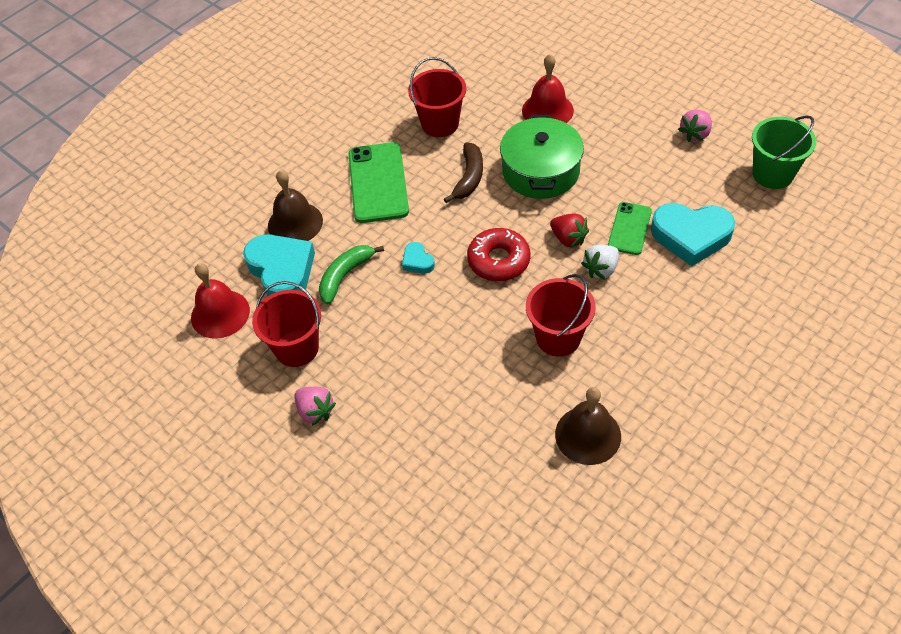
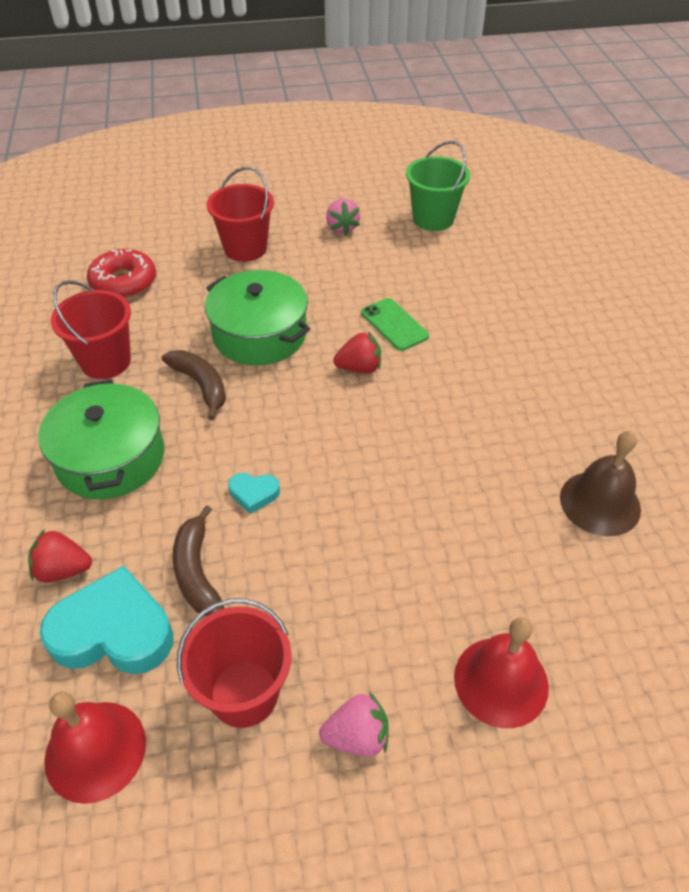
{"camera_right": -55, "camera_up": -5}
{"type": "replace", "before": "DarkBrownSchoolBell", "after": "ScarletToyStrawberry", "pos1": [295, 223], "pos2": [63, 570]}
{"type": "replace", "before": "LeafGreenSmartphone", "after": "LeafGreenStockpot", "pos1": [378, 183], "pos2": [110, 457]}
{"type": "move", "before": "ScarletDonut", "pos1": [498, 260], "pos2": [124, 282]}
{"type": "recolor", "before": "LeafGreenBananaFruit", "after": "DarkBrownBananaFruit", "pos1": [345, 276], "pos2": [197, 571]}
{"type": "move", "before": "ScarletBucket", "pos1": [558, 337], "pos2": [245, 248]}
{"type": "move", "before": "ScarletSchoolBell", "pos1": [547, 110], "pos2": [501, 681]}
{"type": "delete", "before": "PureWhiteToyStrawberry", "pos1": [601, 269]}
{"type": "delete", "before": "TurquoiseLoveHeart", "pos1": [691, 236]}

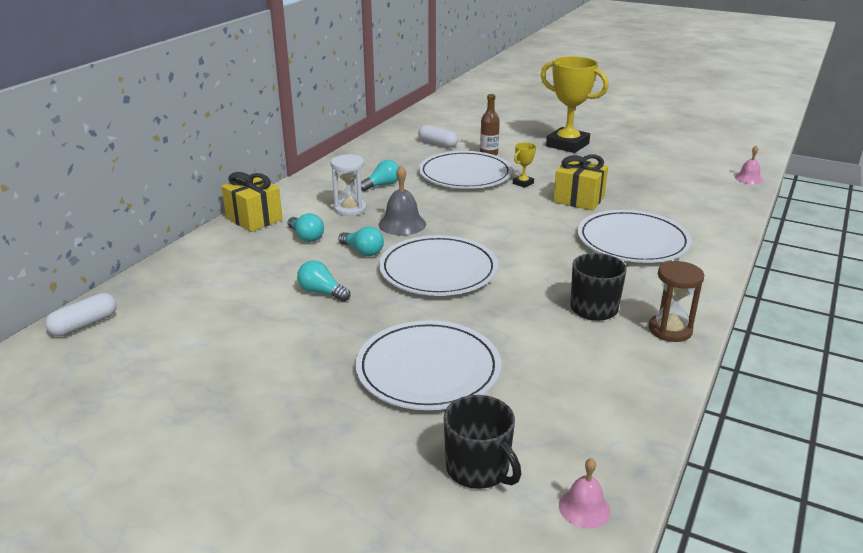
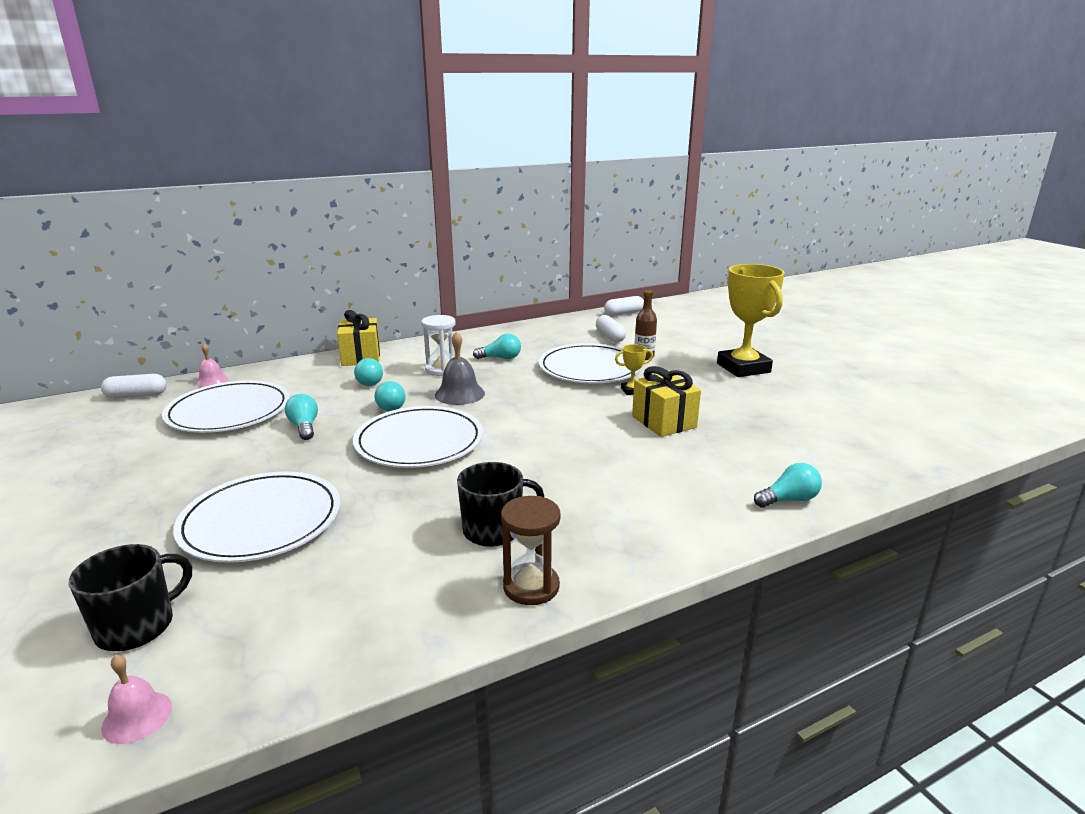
{"camera_right": 35, "camera_up": -5}
{"type": "rotate", "before": "BlackMug", "pos1": [478, 469], "pos2": [137, 626], "turn": -135}
{"type": "move", "before": "PureWhiteDinnerPlate", "pos1": [632, 241], "pos2": [229, 411]}
{"type": "move", "before": "PinkSchoolBell", "pos1": [748, 178], "pos2": [212, 381]}
{"type": "insert", "after": "PureWhiteCapsule", "pos2": [624, 313]}
{"type": "insert", "after": "TurquoiseBulb", "pos2": [788, 500]}

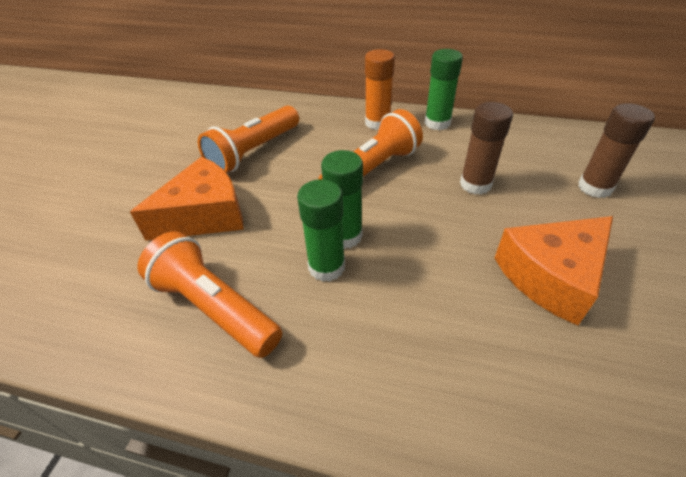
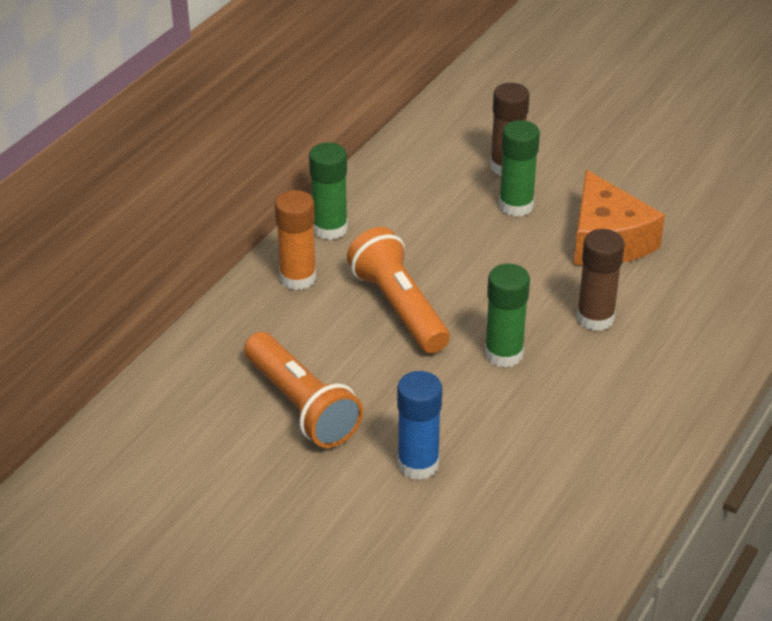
{"camera_right": -75, "camera_up": -5}
{"type": "replace", "before": "BrightOrangeCheeseWedge", "after": "CobaltGlueStick", "pos1": [204, 215], "pos2": [418, 464]}
{"type": "move", "before": "LeafGreenGlueStick", "pos1": [326, 267], "pos2": [516, 205]}
{"type": "move", "before": "DarkBrownGlueStick", "pos1": [475, 184], "pos2": [595, 318]}
{"type": "delete", "before": "BrightOrangePocketTorch", "pos1": [214, 307]}

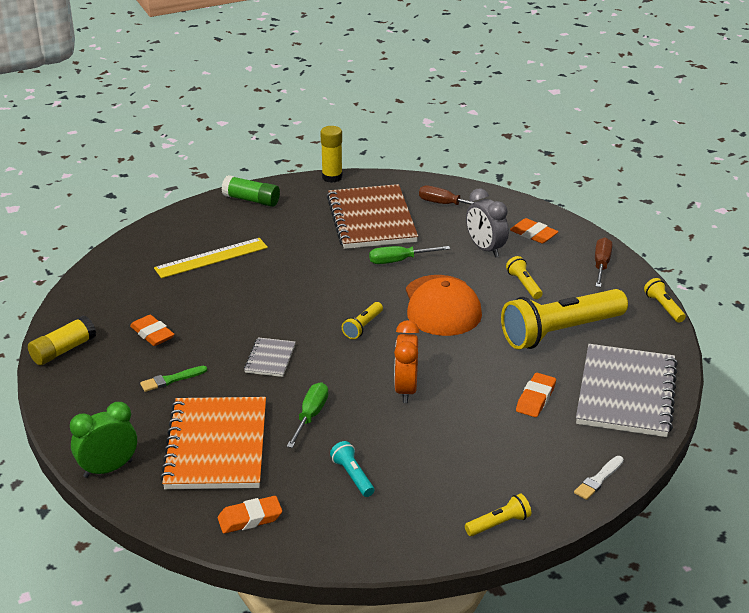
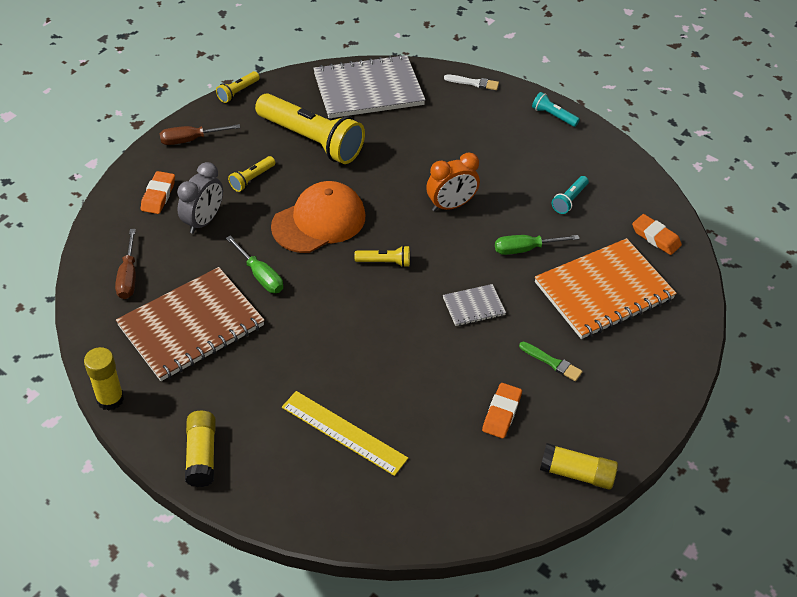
{"camera_right": -120, "camera_up": 15}
{"type": "recolor", "before": "LeafGreenGlueStick", "after": "GoldenGlueStick", "pos1": [251, 200], "pos2": [201, 455]}
{"type": "recolor", "before": "GoldenPocketTorch", "after": "TurquoisePocketTorch", "pos1": [499, 524], "pos2": [553, 116]}
{"type": "delete", "before": "LeafGreenClock", "pos1": [108, 469]}
{"type": "delete", "before": "BrightOrangePencilEraser", "pos1": [535, 398]}

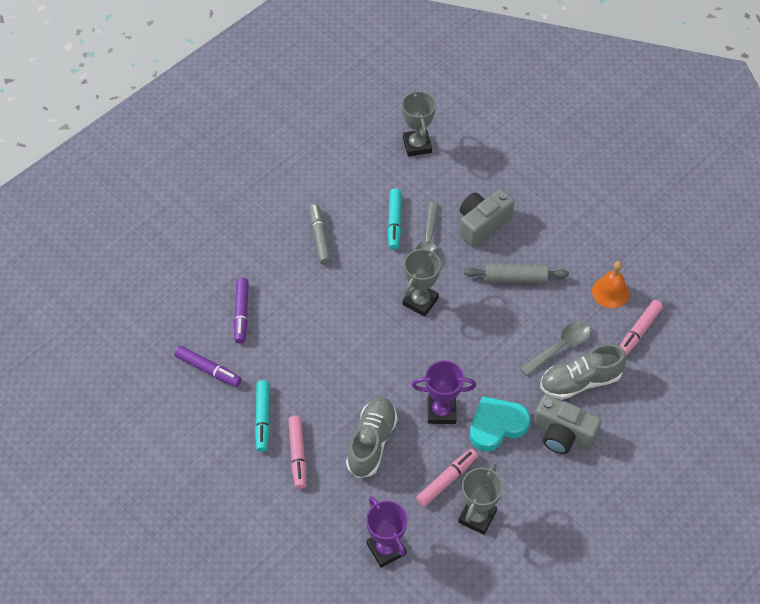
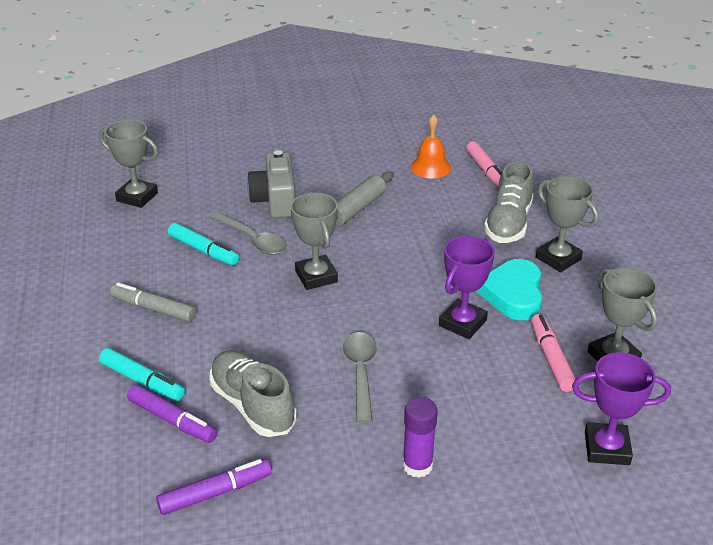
{"camera_right": -55, "camera_up": -20}
{"type": "move", "before": "TurquoiseFeltPen", "pos1": [262, 418], "pos2": [142, 381]}
{"type": "move", "before": "GraySneaker", "pos1": [371, 442], "pos2": [252, 405]}
{"type": "move", "before": "GrayTablespoon", "pos1": [560, 347], "pos2": [360, 373]}
{"type": "replace", "before": "PinkFeltPen", "after": "VioletGlueStick", "pos1": [297, 454], "pos2": [417, 465]}
{"type": "replace", "before": "GrayPhotoCamera", "after": "GrayTrophy", "pos1": [562, 434], "pos2": [558, 258]}

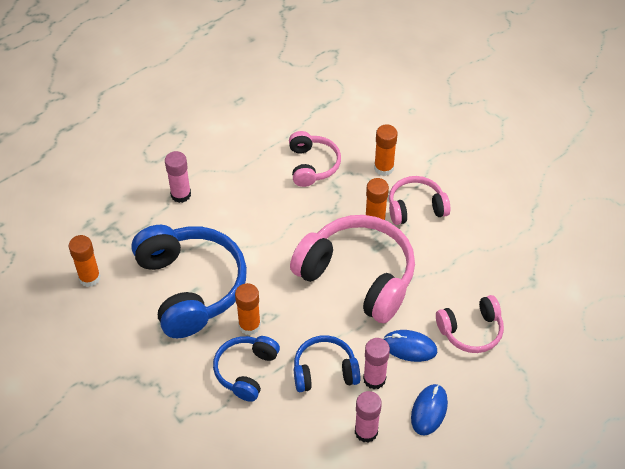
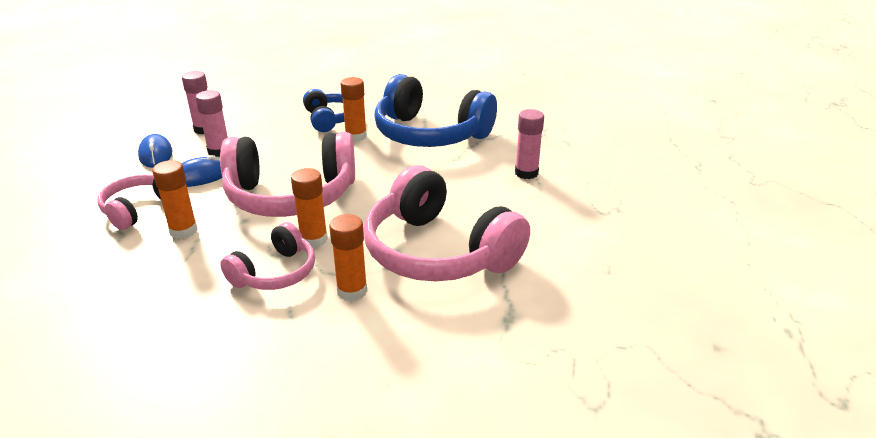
{"camera_right": 140, "camera_up": -20}
{"type": "move", "before": "BrightOrangeGlueStick", "pos1": [89, 278], "pos2": [183, 231]}
{"type": "resize", "before": "PinkOverEarHeadphones", "pos1": [312, 165], "pos2": [438, 252], "scale": 1.85}
{"type": "delete", "before": "CobaltOverEarHeadphones", "pos1": [324, 371]}

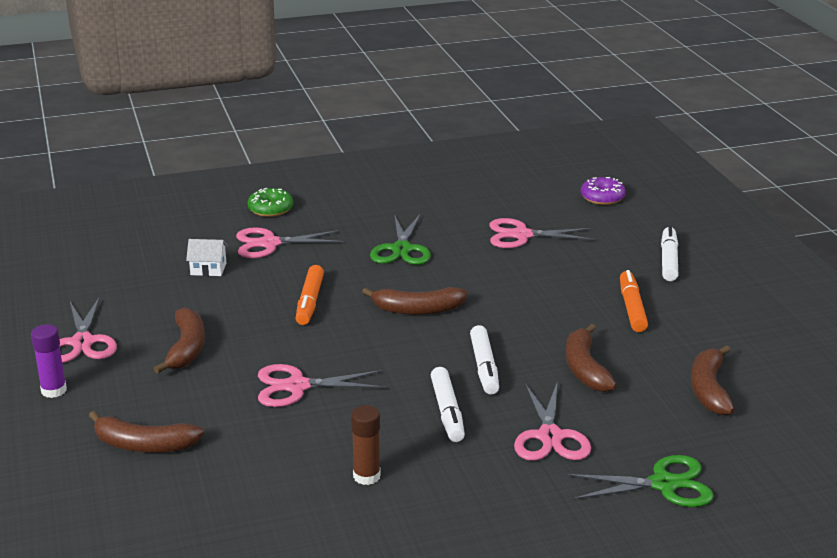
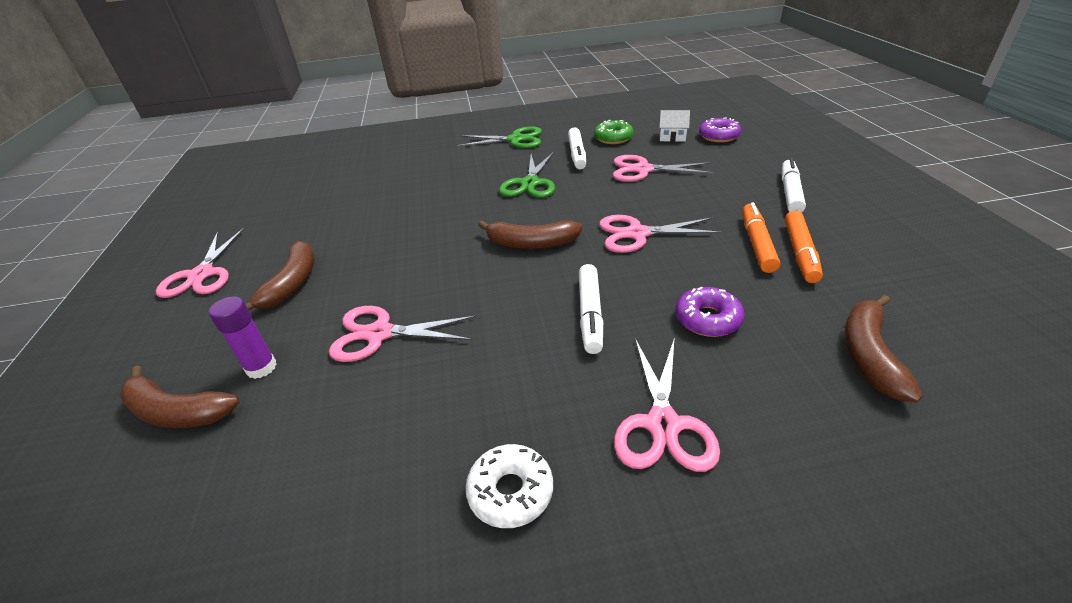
{"camera_right": 10, "camera_up": 10}
{"type": "move", "before": "VioletGlueStick", "pos1": [54, 390], "pos2": [261, 368]}
{"type": "move", "before": "LeafGreenPairOfScissors", "pos1": [664, 484], "pos2": [515, 140]}
{"type": "insert", "after": "PureWhiteDonut", "pos2": [510, 491]}
{"type": "move", "before": "PureWhiteFeltPen", "pos1": [447, 412], "pos2": [577, 154]}
{"type": "move", "before": "LeafGreenDonut", "pos1": [270, 209], "pos2": [613, 138]}
{"type": "move", "before": "PinkPairOfScissors", "pos1": [269, 243], "pos2": [637, 234]}
{"type": "move", "before": "PureWhiteCottage", "pos1": [208, 269], "pos2": [672, 137]}
{"type": "replace", "before": "DarkBrownBananaFruit", "after": "VioletDonut", "pos1": [585, 368], "pos2": [707, 319]}
{"type": "move", "before": "BrightOrangeFeltPen", "pos1": [309, 302], "pos2": [800, 253]}
{"type": "delete", "before": "DarkBrownGlueStick", "pos1": [366, 476]}

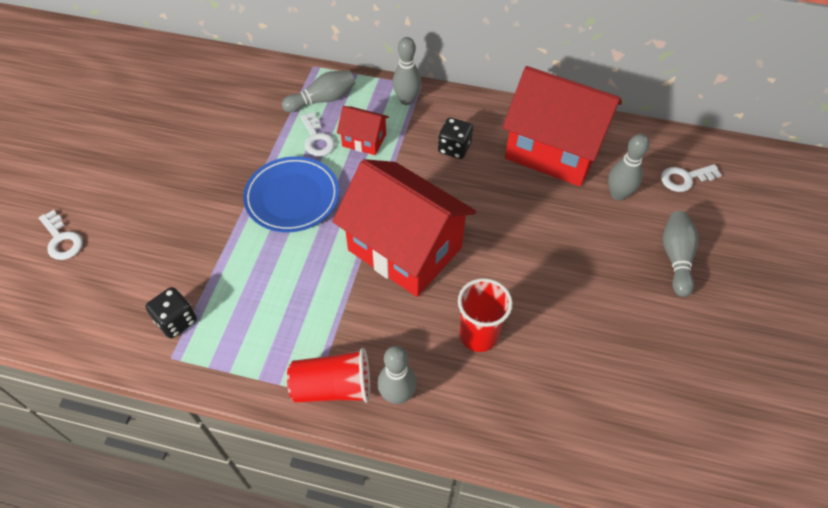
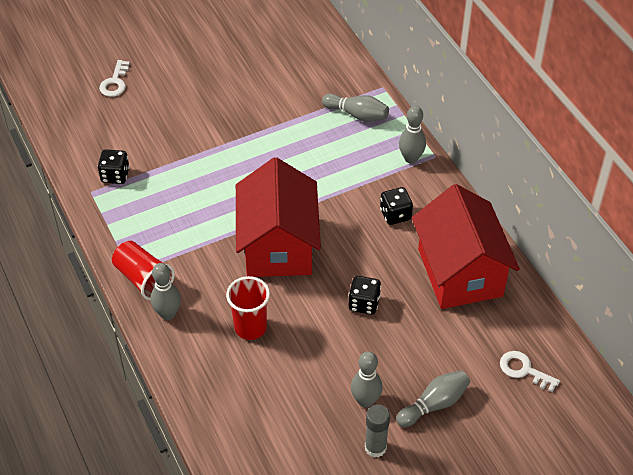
{"camera_right": 50, "camera_up": -5}
{"type": "insert", "after": "BlackGameDie", "pos2": [364, 303]}
{"type": "move", "before": "GrayTenpin", "pos1": [618, 194], "pos2": [365, 401]}
{"type": "insert", "after": "GrayGlueStick", "pos2": [375, 447]}
{"type": "delete", "before": "CobaltDinnerPlate", "pos1": [292, 197]}
{"type": "delete", "before": "PureWhiteLatchkey", "pos1": [317, 139]}
{"type": "delete", "before": "ScarletCottage", "pos1": [364, 140]}

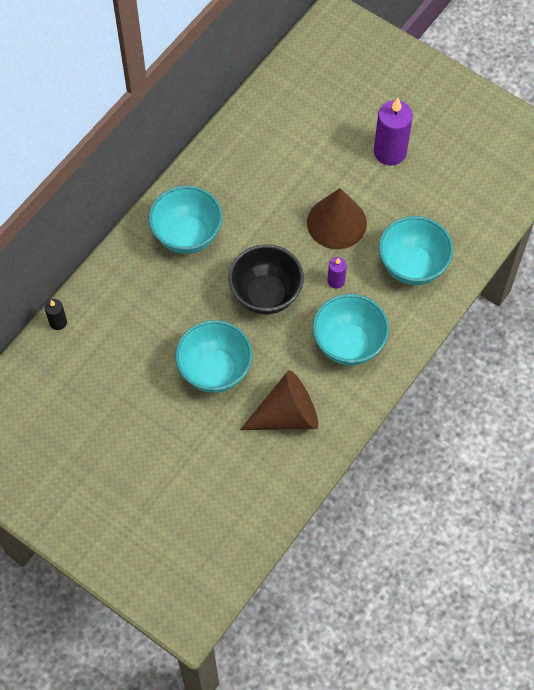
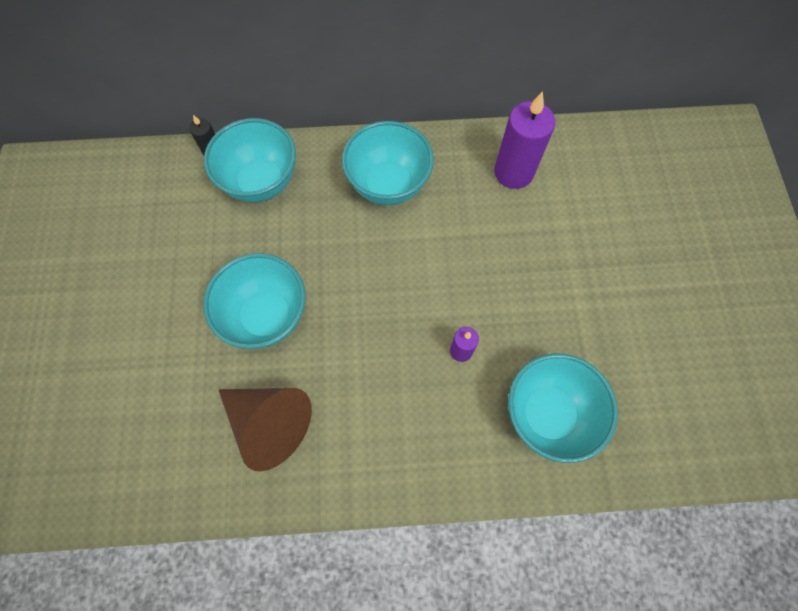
{"camera_right": 50, "camera_up": 5}
{"type": "move", "before": "TurquoiseServingBowl", "pos1": [348, 344], "pos2": [261, 182]}
{"type": "move", "before": "VioletWaxCandle", "pos1": [390, 152], "pos2": [513, 172]}
{"type": "delete", "before": "BlackServingBowl", "pos1": [266, 295]}
{"type": "delete", "before": "DarkBrownSolidCone", "pos1": [336, 222]}

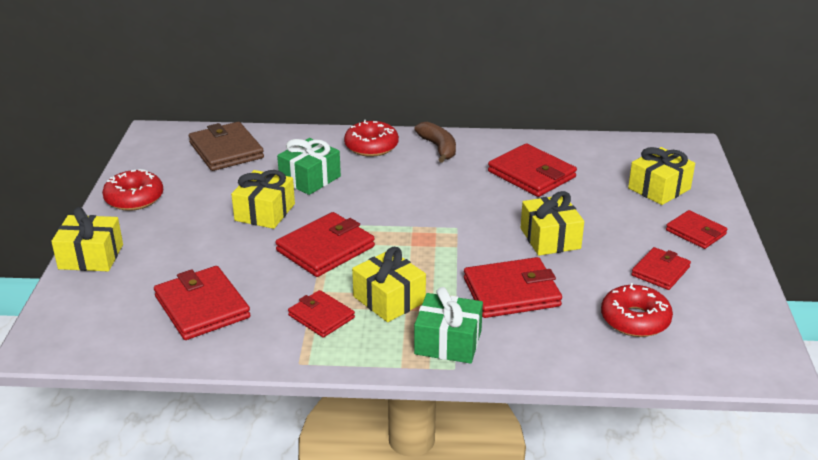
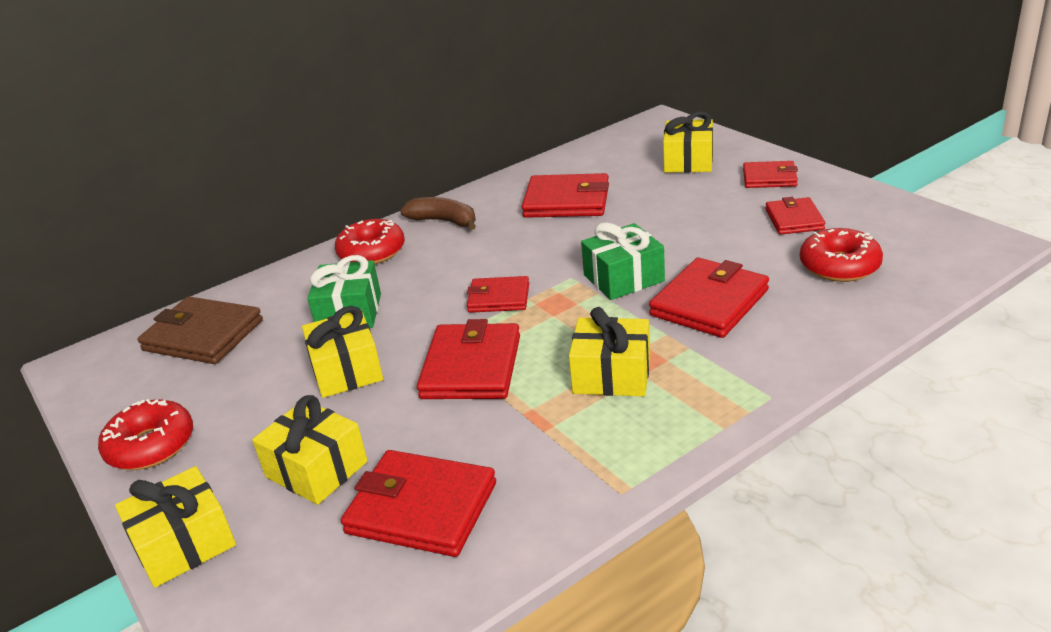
{"camera_right": -35, "camera_up": 0}
{"type": "move", "before": "GoldenWrappedGift", "pos1": [550, 238], "pos2": [316, 469]}
{"type": "move", "before": "ScarletWallet", "pos1": [321, 316], "pos2": [499, 298]}
{"type": "move", "before": "LeafGreenWrappedGift", "pos1": [448, 342], "pos2": [623, 278]}

